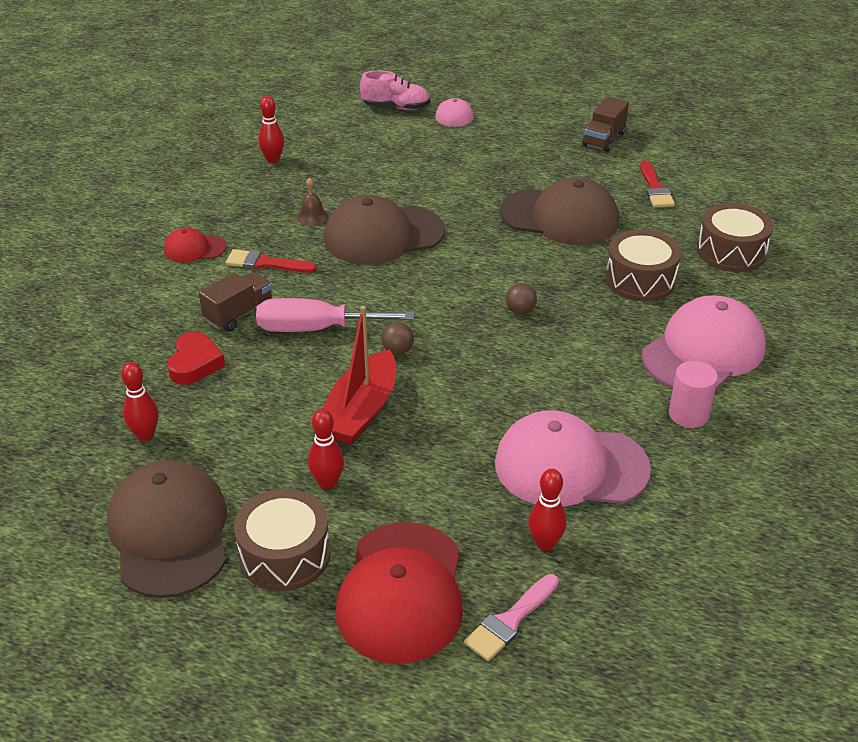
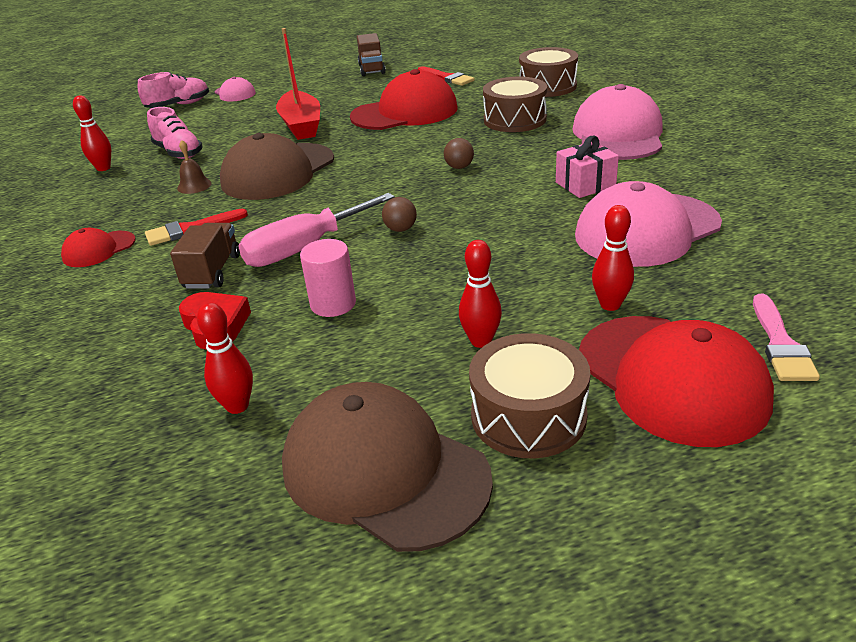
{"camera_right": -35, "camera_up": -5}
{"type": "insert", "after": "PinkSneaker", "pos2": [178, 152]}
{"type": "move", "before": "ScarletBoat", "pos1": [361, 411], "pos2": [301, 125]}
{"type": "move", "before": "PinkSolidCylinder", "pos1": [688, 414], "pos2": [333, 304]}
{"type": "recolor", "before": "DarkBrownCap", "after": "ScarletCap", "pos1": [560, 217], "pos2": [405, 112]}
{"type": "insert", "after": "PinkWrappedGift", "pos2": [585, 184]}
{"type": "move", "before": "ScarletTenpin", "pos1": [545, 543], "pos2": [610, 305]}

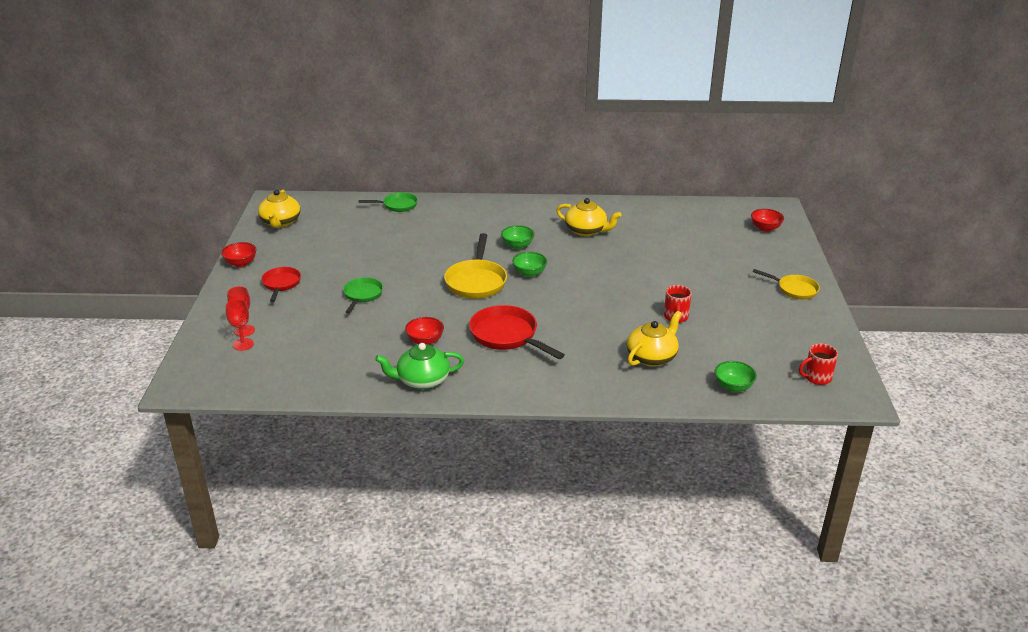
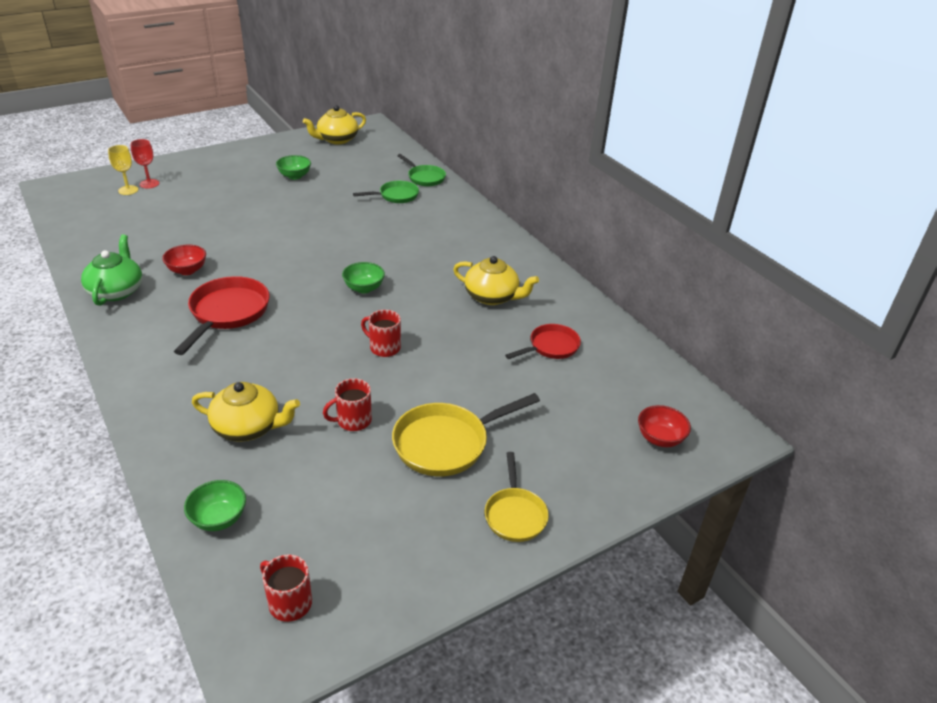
{"camera_right": 55, "camera_up": 5}
{"type": "rotate", "before": "LeafGreenChinaTeapot", "pos1": [422, 380], "pos2": [116, 291], "turn": 45}
{"type": "recolor", "before": "ScarletChalice", "after": "GoldenChalice", "pos1": [243, 344], "pos2": [128, 190]}
{"type": "move", "before": "LeafGreenServingBowl", "pos1": [517, 245], "pos2": [294, 176]}
{"type": "move", "before": "LeafGreenSkillet", "pos1": [362, 295], "pos2": [396, 196]}
{"type": "insert", "after": "ScarletMug", "pos2": [384, 347]}
{"type": "move", "before": "GoldenSkillet", "pos1": [476, 281], "pos2": [446, 443]}
{"type": "rotate", "before": "GoldenChinaTeapot", "pos1": [586, 231], "pos2": [492, 297], "turn": -60}
{"type": "move", "before": "ScarletSkillet", "pos1": [281, 284], "pos2": [551, 347]}
{"type": "delete", "before": "ScarletServingBowl", "pos1": [241, 263]}

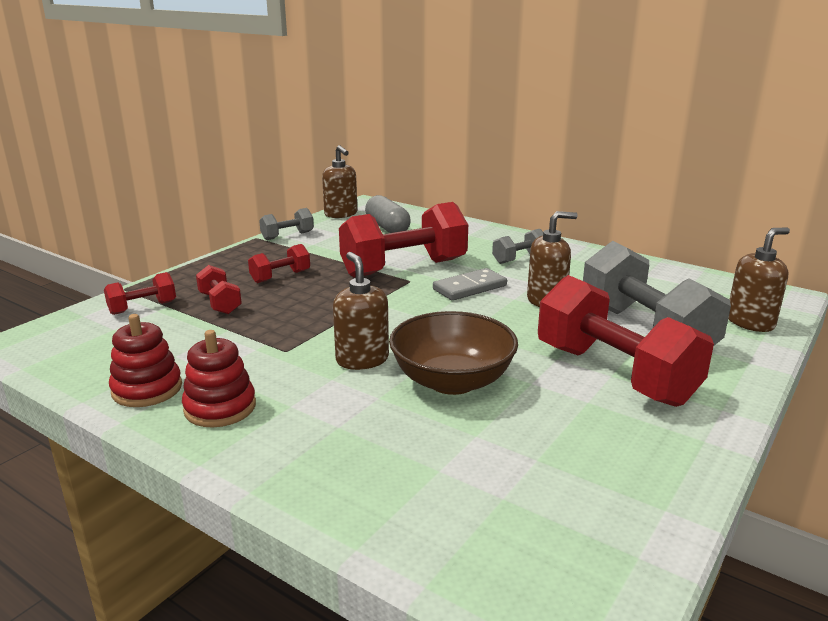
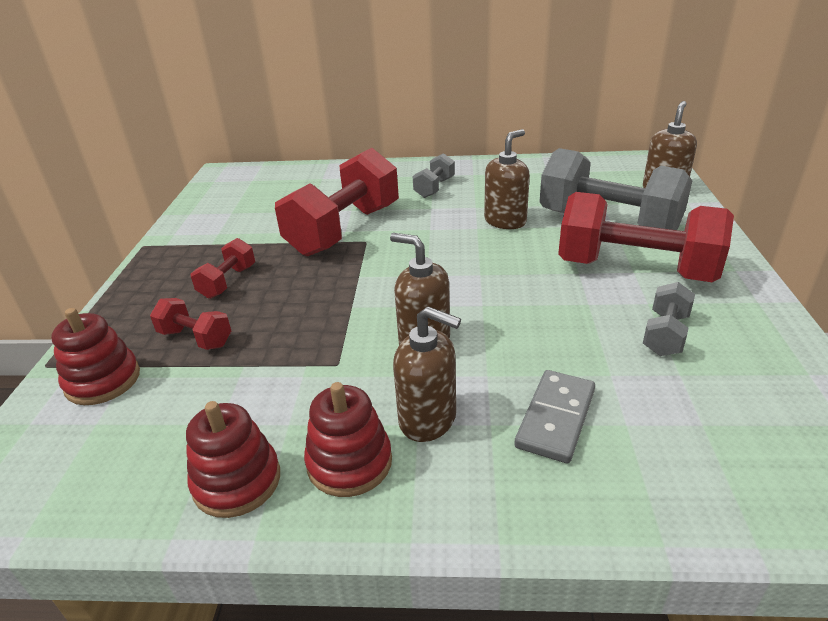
{"camera_right": -30, "camera_up": 10}
{"type": "replace", "before": "ScarletFreeWeight", "after": "ScarletRingStacker", "pos1": [143, 308], "pos2": [103, 380]}
{"type": "move", "before": "DarkBrownPumpBottle", "pos1": [341, 214], "pos2": [428, 419]}
{"type": "move", "before": "GrayDominoPiece", "pos1": [469, 287], "pos2": [555, 418]}
{"type": "move", "before": "GrayFreeWeight", "pos1": [287, 236], "pos2": [665, 334]}
{"type": "delete", "before": "GrayCapsule", "pos1": [387, 227]}
{"type": "delete", "before": "DarkBrownServingBowl", "pos1": [452, 381]}

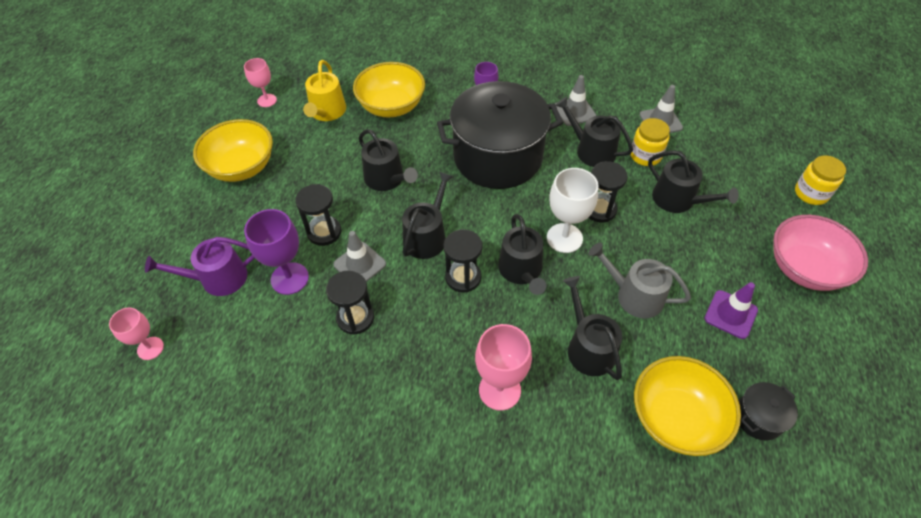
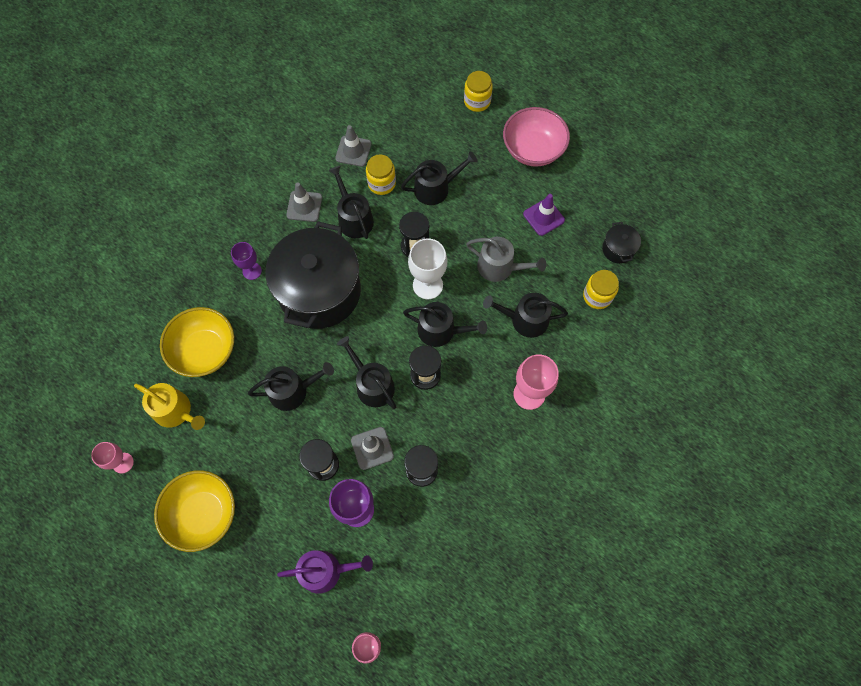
{"camera_right": -65, "camera_up": 15}
{"type": "rotate", "before": "VioletWateringCan", "pos1": [218, 278], "pos2": [326, 571], "turn": -105}
{"type": "rotate", "before": "BlackWateringCan", "pos1": [591, 150], "pos2": [354, 218], "turn": 90}
{"type": "rotate", "before": "GrayWateringCan", "pos1": [634, 295], "pos2": [500, 267], "turn": -120}
{"type": "replace", "before": "GoldenServingBowl", "after": "GoldenJamJar", "pos1": [675, 418], "pos2": [597, 296]}

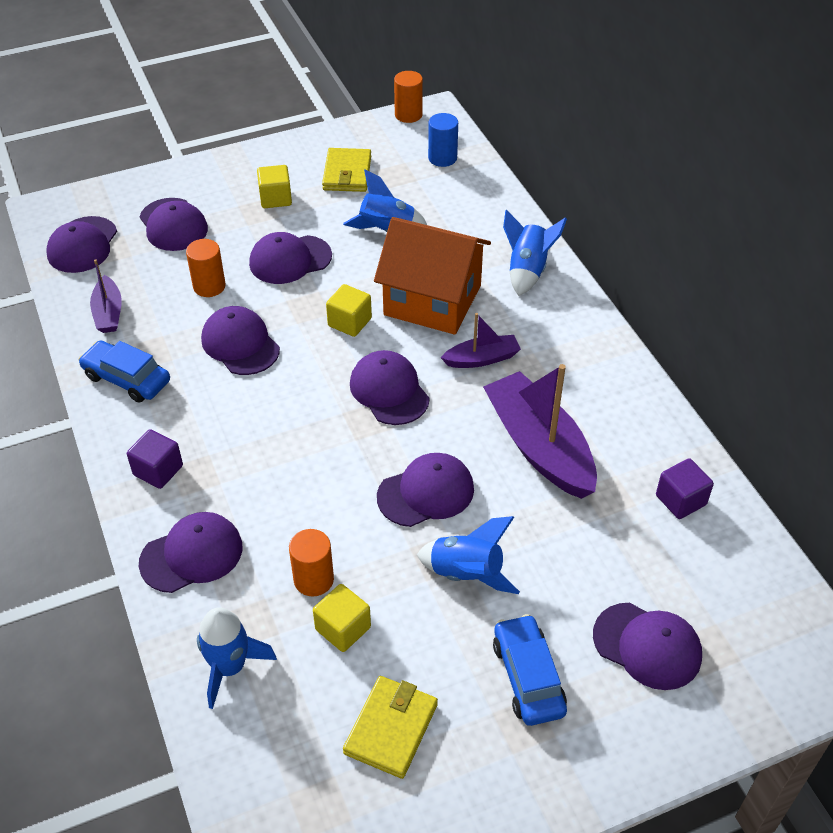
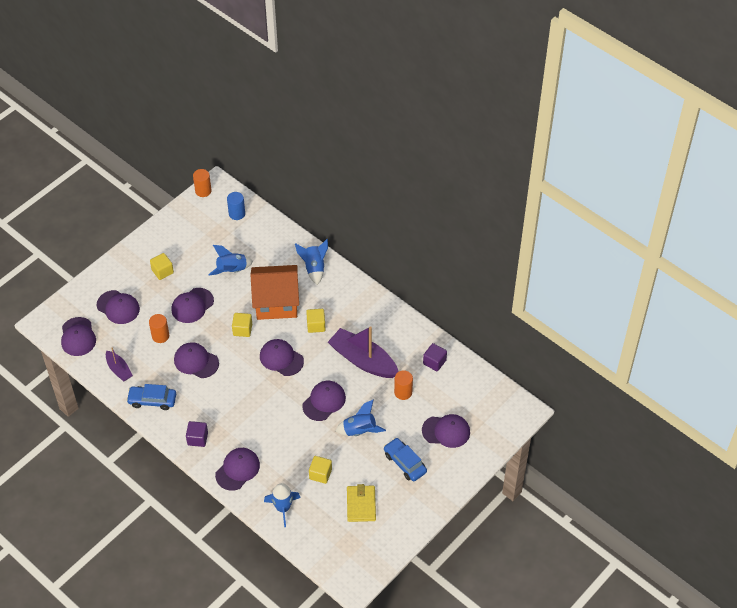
{"camera_right": -25, "camera_up": 5}
{"type": "replace", "before": "VioletBoat", "after": "GoldenSolidCube", "pos1": [482, 359], "pos2": [316, 325]}
{"type": "move", "before": "BrightOrangeSolidCylinder", "pos1": [313, 579], "pos2": [403, 392]}
{"type": "delete", "before": "GoldenWallet", "pos1": [347, 173]}

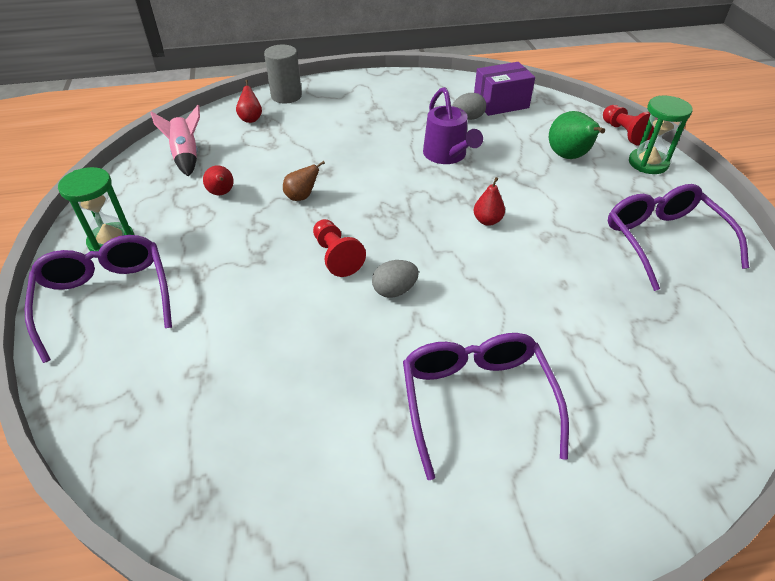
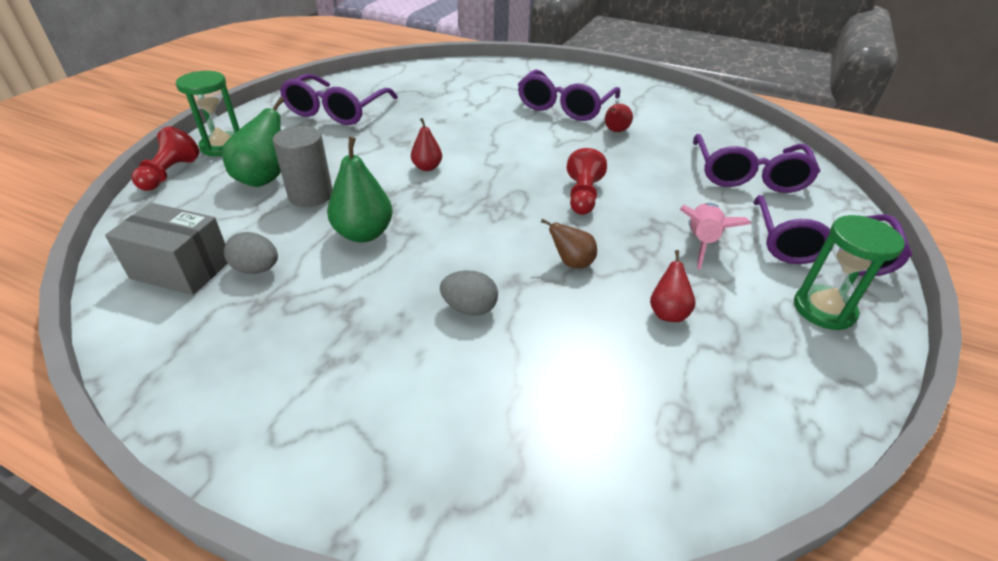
{"camera_right": -145, "camera_up": -5}
{"type": "recolor", "before": "VioletBox", "after": "GrayBox", "pos1": [501, 103], "pos2": [181, 269]}
{"type": "move", "before": "GraySolidCylinder", "pos1": [286, 96], "pos2": [311, 195]}
{"type": "replace", "before": "VioletWateringCan", "after": "LeafGreenPear", "pos1": [447, 156], "pos2": [364, 234]}
{"type": "move", "before": "GrayToyEgg", "pos1": [394, 290], "pos2": [469, 308]}
{"type": "move", "before": "ScarletPear", "pos1": [251, 119], "pos2": [615, 131]}
{"type": "move", "before": "PinkRocket", "pos1": [186, 156], "pos2": [701, 242]}
{"type": "insert", "after": "VioletSpectacles", "pos2": [748, 175]}

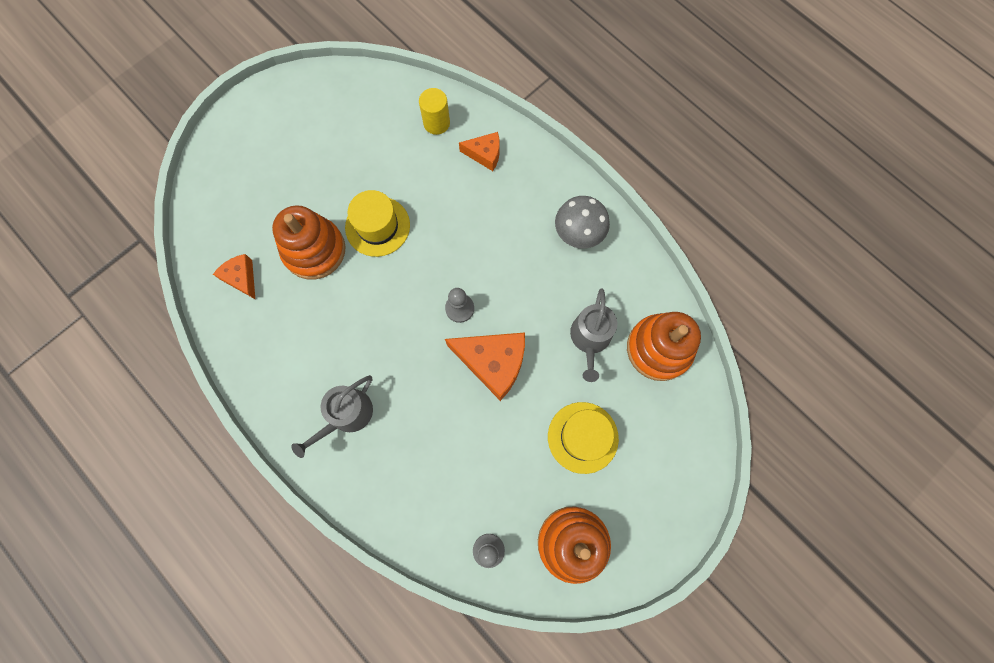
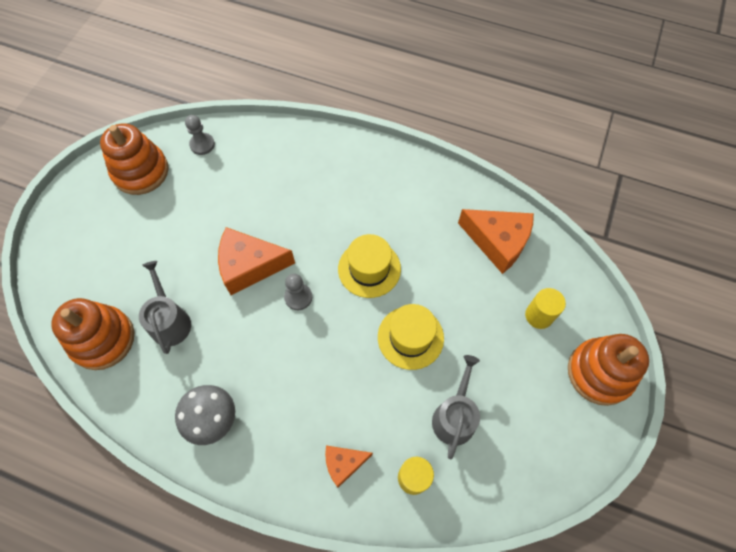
{"camera_right": 155, "camera_up": -10}
{"type": "move", "before": "GoldenTopHat", "pos1": [583, 437], "pos2": [369, 269]}
{"type": "move", "before": "GrayWateringCan", "pos1": [346, 415], "pos2": [454, 416]}
{"type": "resize", "before": "BrightOrangeCheeseWedge", "pos1": [241, 278], "pos2": [498, 242], "scale": 1.76}
{"type": "insert", "after": "GoldenSolidCylinder", "pos2": [539, 315]}
{"type": "move", "before": "BrightOrangeRingStacker", "pos1": [314, 250], "pos2": [599, 373]}

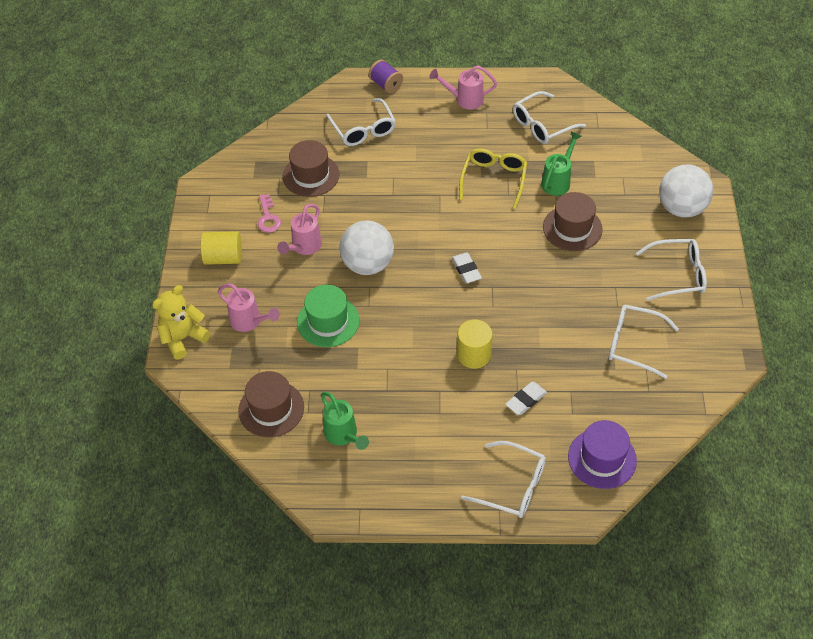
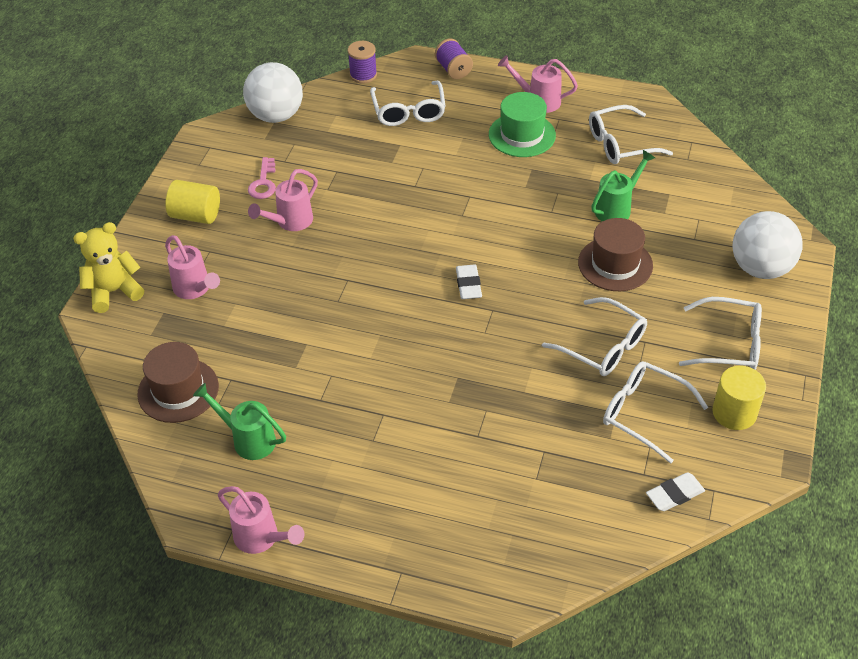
{"camera_right": 15, "camera_up": -5}
{"type": "rotate", "before": "LeafGreenWateringCan", "pos1": [343, 435], "pos2": [248, 439], "turn": 135}
{"type": "insert", "after": "PinkWateringCan", "pos2": [261, 538]}
{"type": "move", "before": "PureWhiteBall", "pos1": [367, 264], "pos2": [276, 115]}
{"type": "insert", "after": "VioletSpool", "pos2": [363, 75]}
{"type": "move", "before": "LeafGreenTopHat", "pos1": [328, 321], "pos2": [522, 135]}
{"type": "move", "before": "PureWhiteSpectacles", "pos1": [513, 486], "pos2": [603, 347]}
{"type": "move", "before": "PureWhitePencilEraser", "pos1": [526, 400], "pos2": [674, 494]}
{"type": "move", "before": "GoldenSolidCylinder", "pos1": [474, 355], "pos2": [734, 413]}
{"type": "delete", "before": "DarkBrownTopHat", "pos1": [311, 175]}
{"type": "delete", "before": "GoldenSpectacles", "pos1": [494, 179]}
{"type": "delete", "before": "VioletTopHat", "pos1": [602, 458]}

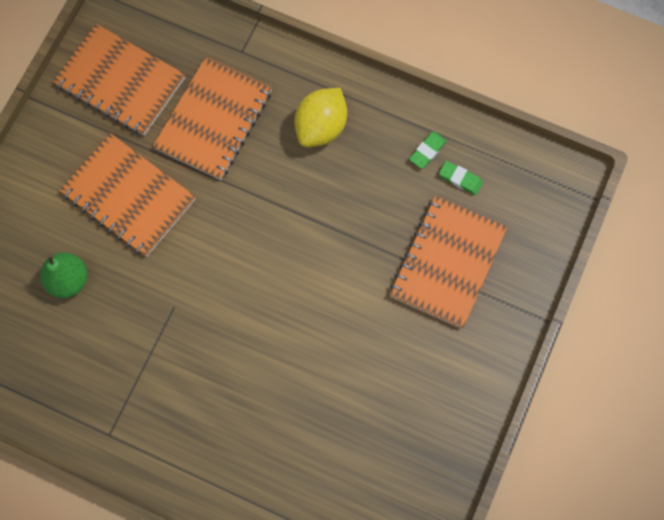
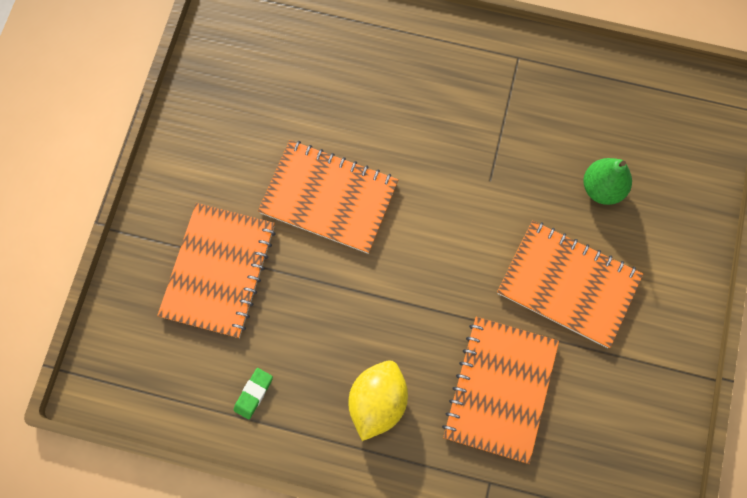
{"camera_right": 170, "camera_up": 0}
{"type": "move", "before": "BrightOrangeExerciseBook", "pos1": [120, 82], "pos2": [329, 198]}
{"type": "delete", "before": "LeafGreenPencilEraser", "pos1": [460, 179]}

